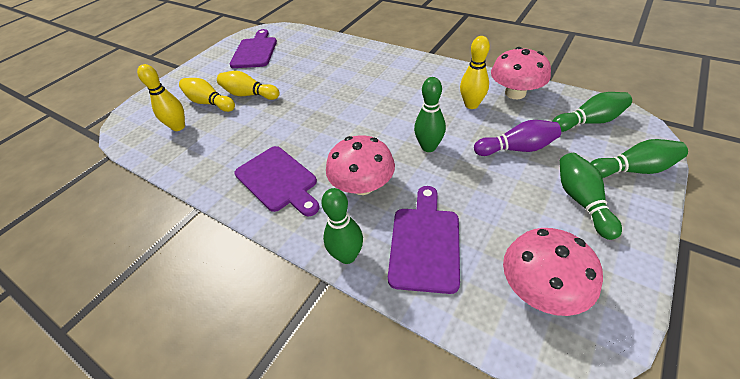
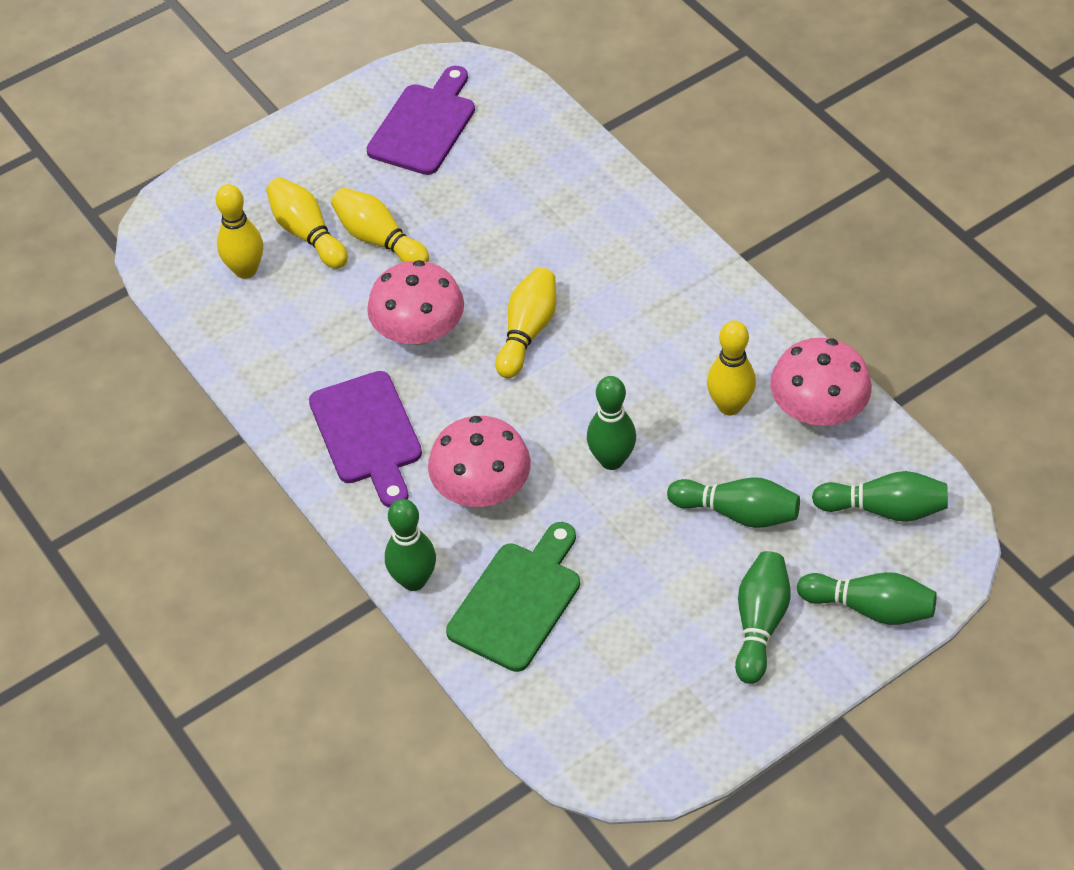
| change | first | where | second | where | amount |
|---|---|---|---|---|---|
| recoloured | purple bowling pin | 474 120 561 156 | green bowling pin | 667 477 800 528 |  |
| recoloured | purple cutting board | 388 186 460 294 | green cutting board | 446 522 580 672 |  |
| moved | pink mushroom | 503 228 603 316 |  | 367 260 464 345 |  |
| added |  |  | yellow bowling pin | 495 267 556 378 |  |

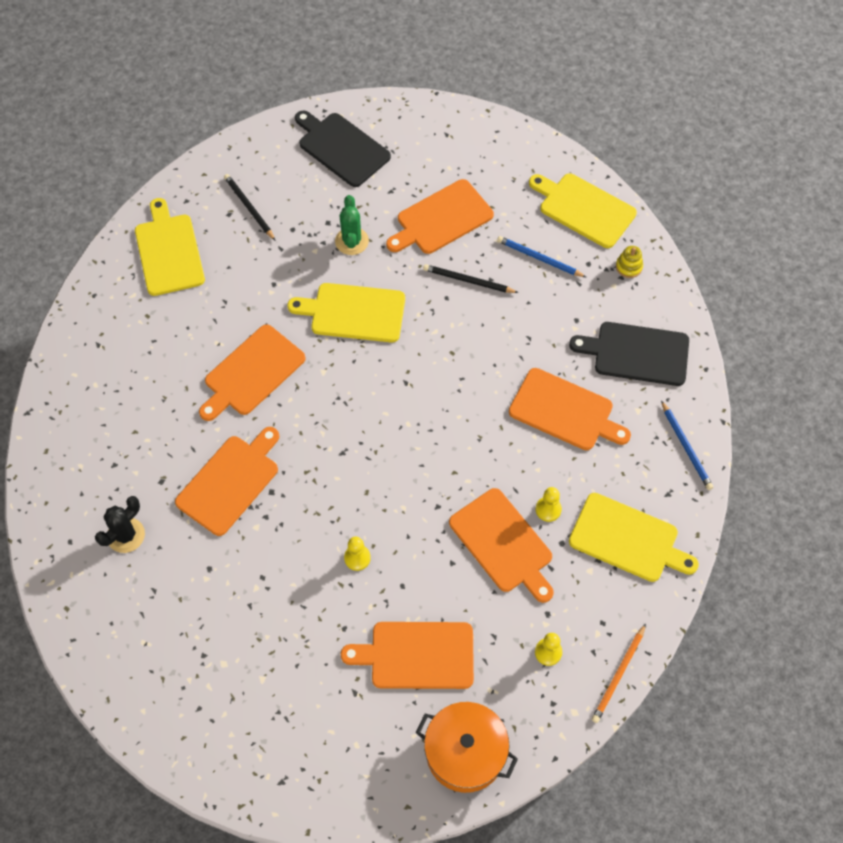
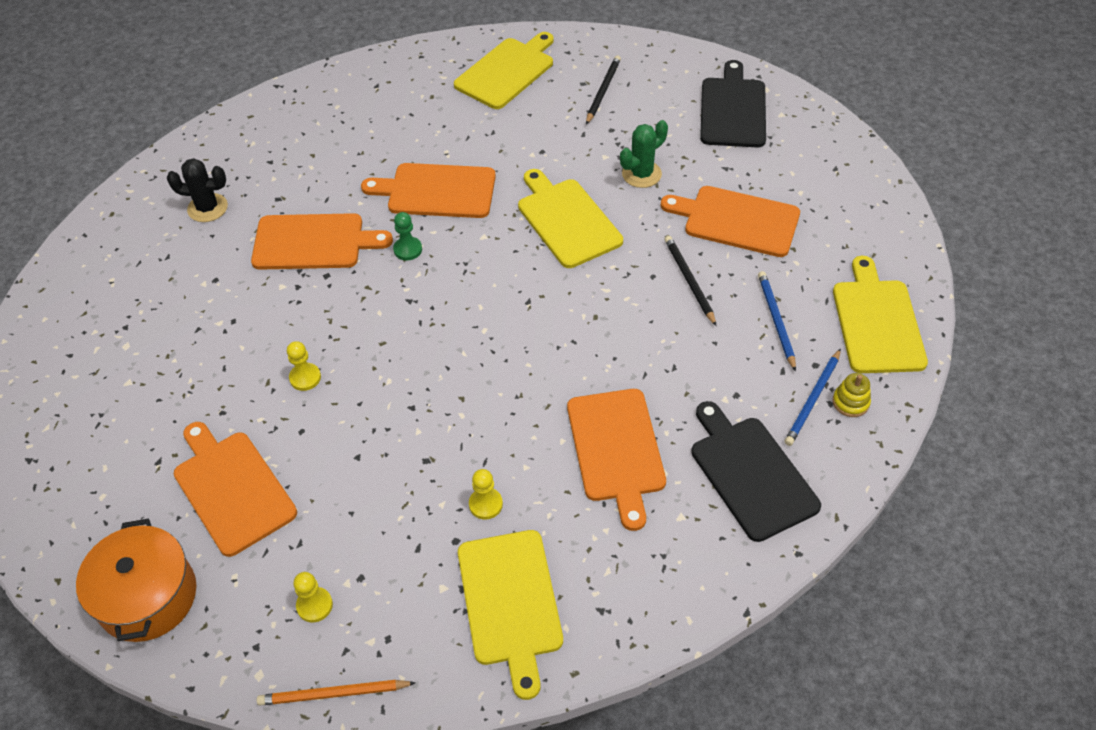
| change | first | where | second | where | amount |
|---|---|---|---|---|---|
| moved | blue pencil | 661 400 713 490 |  | 785 348 841 446 |  |
| removed | orange cutting board | 449 488 554 603 |  |  |  |
| added |  |  | green pawn | 393 212 422 260 |  |

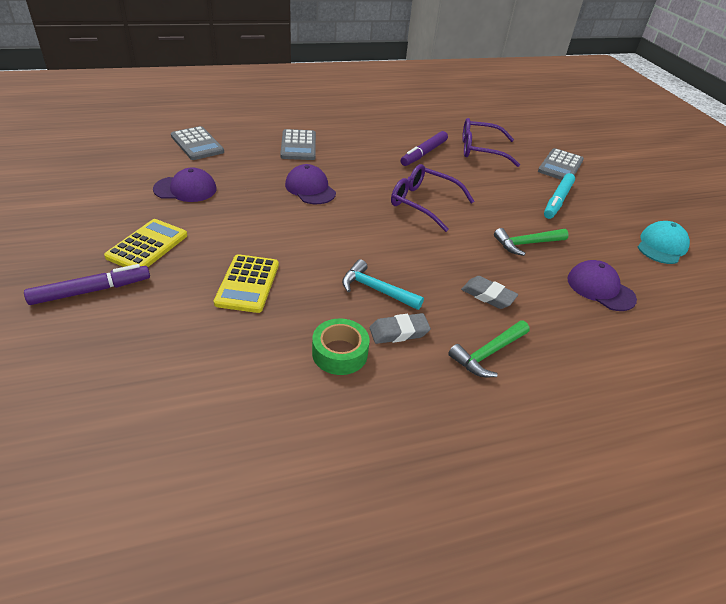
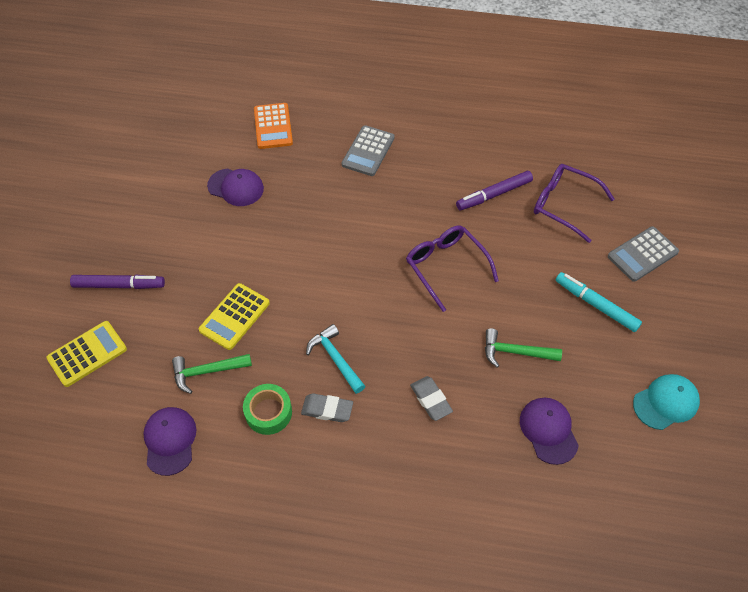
| change | first | where | second | where | amount |
|---|---|---|---|---|---|
| recoloured | grey calculator | 171 126 224 160 | orange calculator | 254 103 293 149 |  |
| moved | purple cap | 285 164 336 204 |  | 143 407 196 476 |  |
| turned | turquoise marker | 544 173 575 219 |  | 556 272 642 332 | 75 degrees clockwise |
| moved | yellow calculator | 104 219 187 267 |  | 46 321 127 387 |  |
| moved | green hammer | 448 320 530 377 |  | 172 354 252 394 |  |

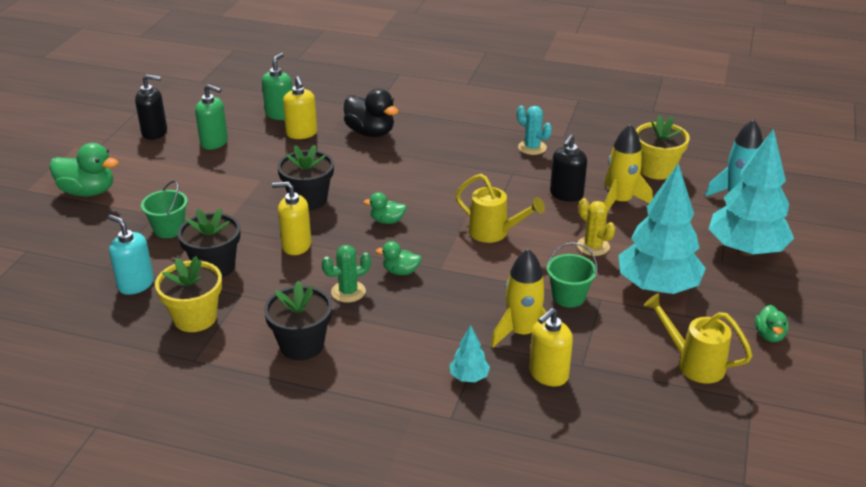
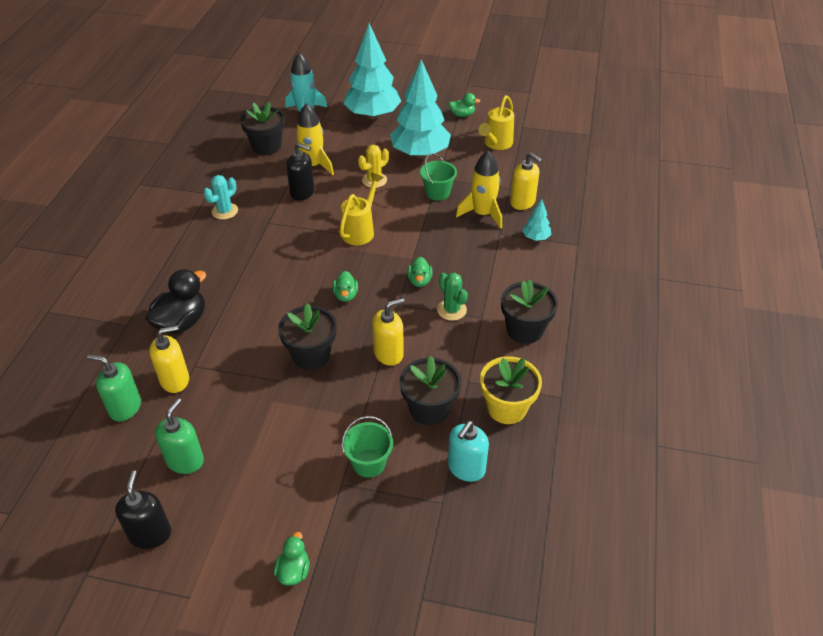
| change | first | where | second | where | amount |
|---|---|---|---|---|---|
| recoloured | yellow flower pot | 636 115 690 180 | black flower pot | 240 102 285 155 |  |
| resized | green duck | 49 143 118 197 |  | 274 532 309 585 | x0.55 |
| turned | yellow soap dispenser | 272 182 311 255 |  | 372 298 404 366 | 120 degrees counterclockwise |

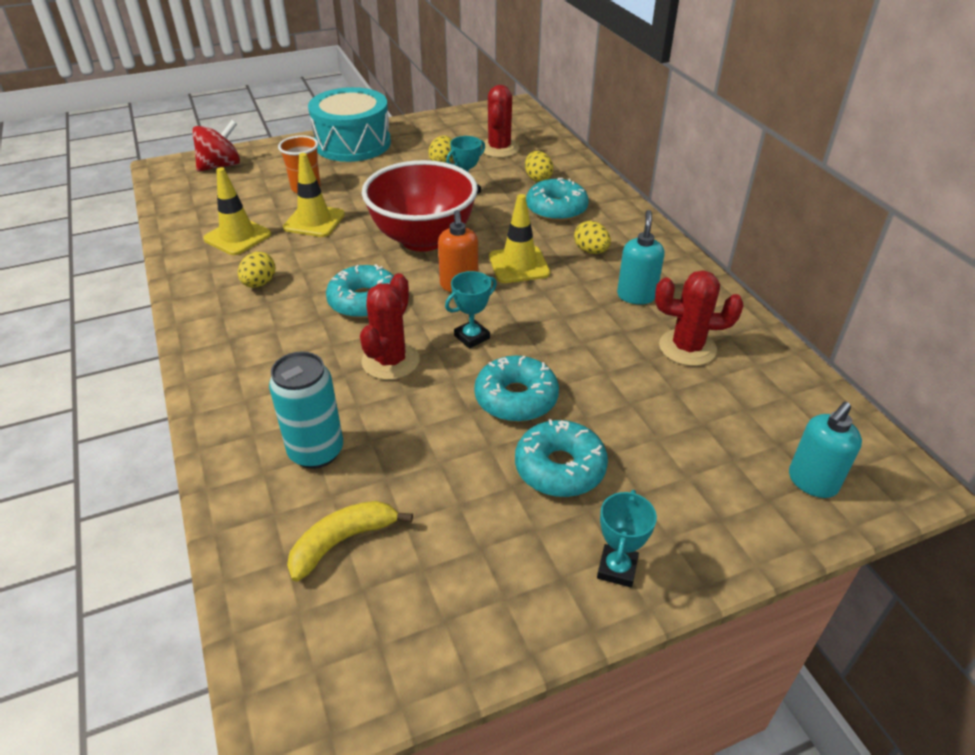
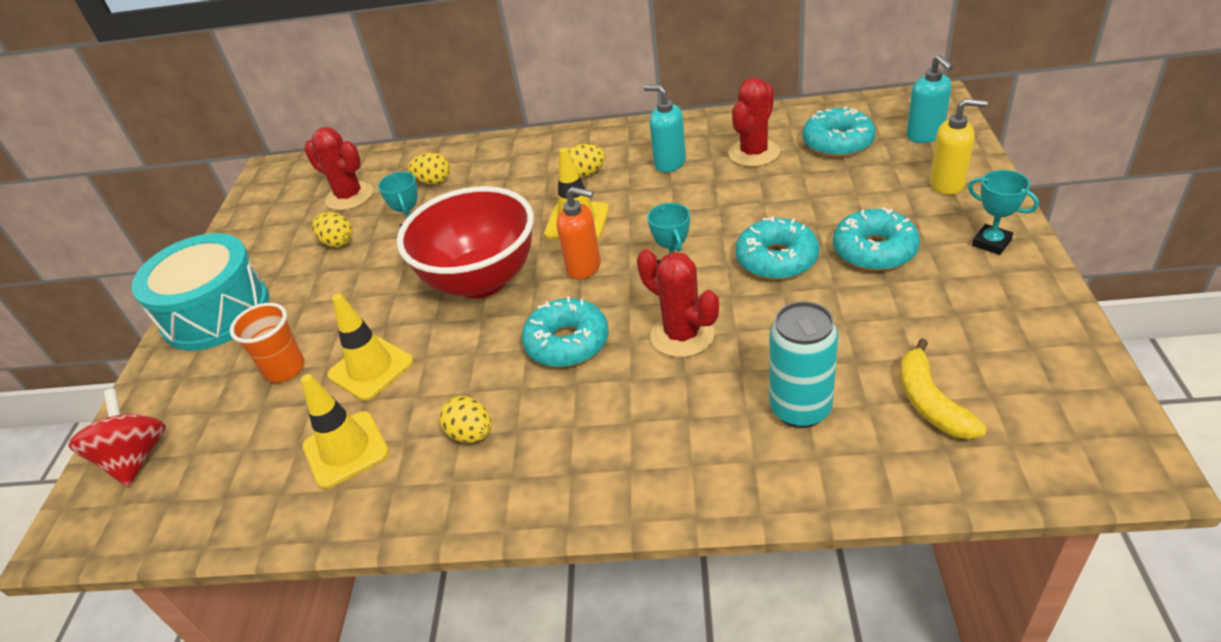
| change | first | where | second | where | amount |
|---|---|---|---|---|---|
| moved | turquoise donut | 526 178 589 221 |  | 802 106 876 157 |  |
| added |  |  | yellow soap dispenser | 930 99 988 195 |  |

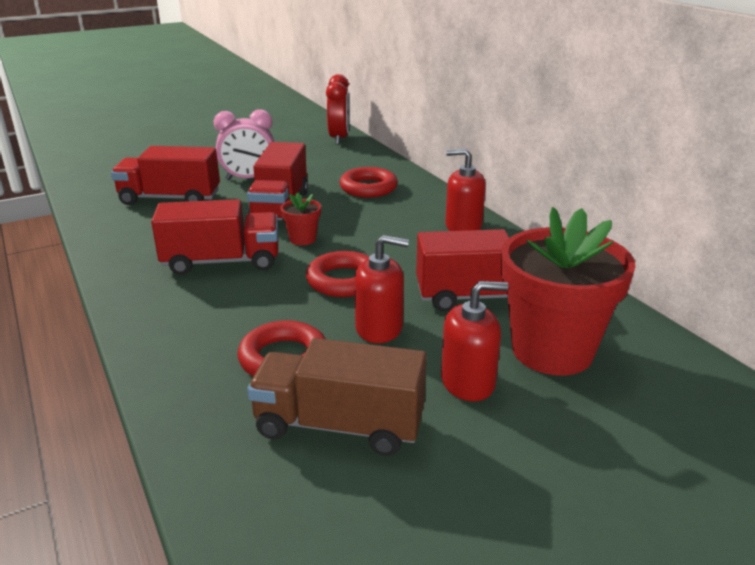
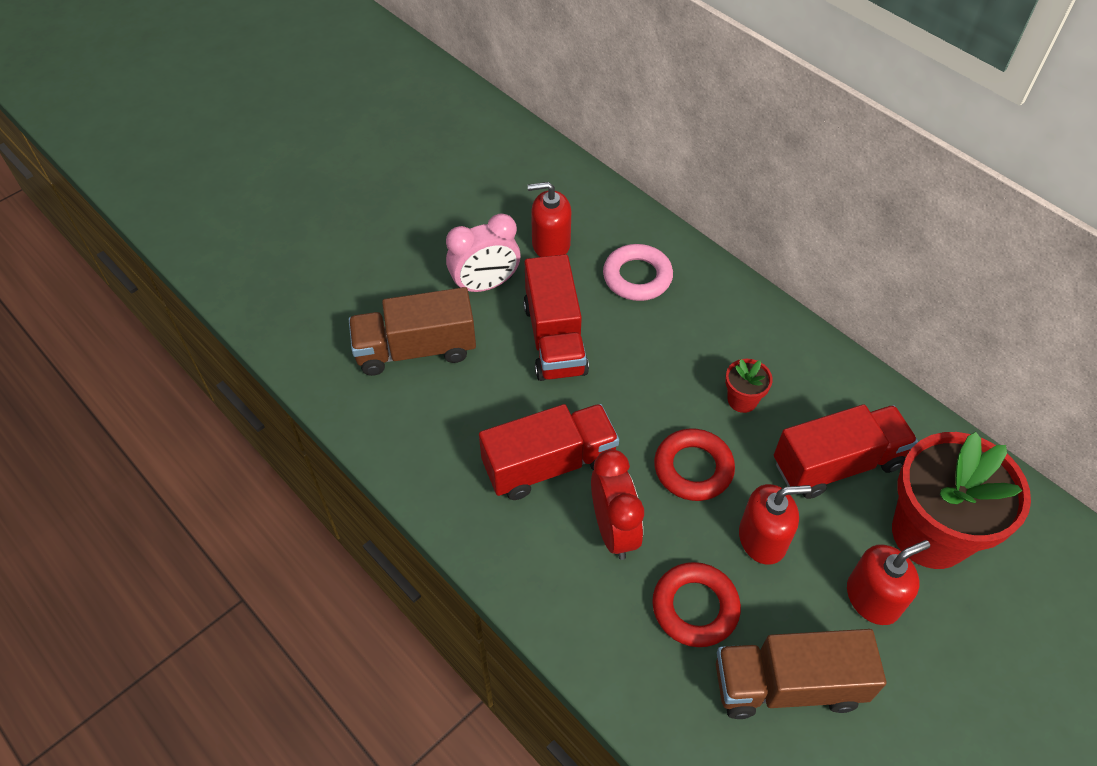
| change | first | where | second | where | amount |
|---|---|---|---|---|---|
| moved | red clock | 326 74 349 145 |  | 591 449 644 560 |  |
| recoloured | red truck | 111 146 220 205 | brown truck | 349 287 476 376 |  |
| moved | red soap dispenser | 445 149 486 231 |  | 528 182 571 257 |  |
| recoloured | red ring | 340 167 398 198 | pink ring | 603 244 673 301 |  |
| moved | red flower pot | 280 193 321 245 |  | 725 359 773 413 |  |

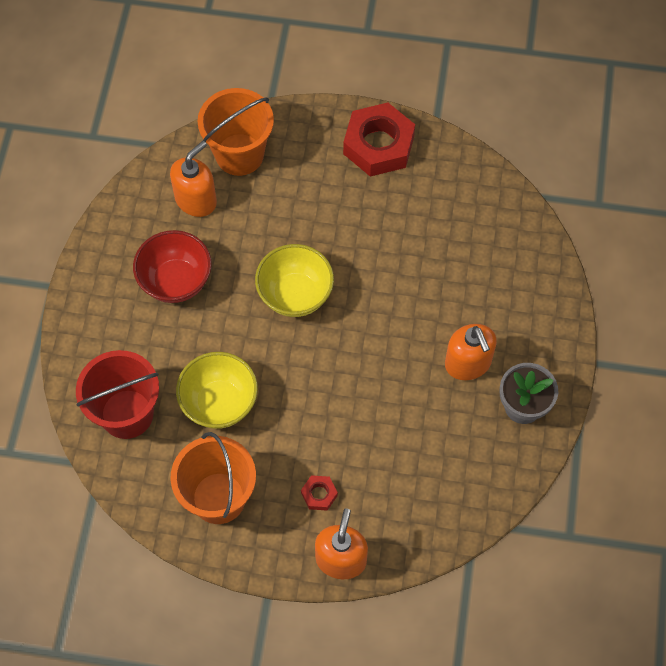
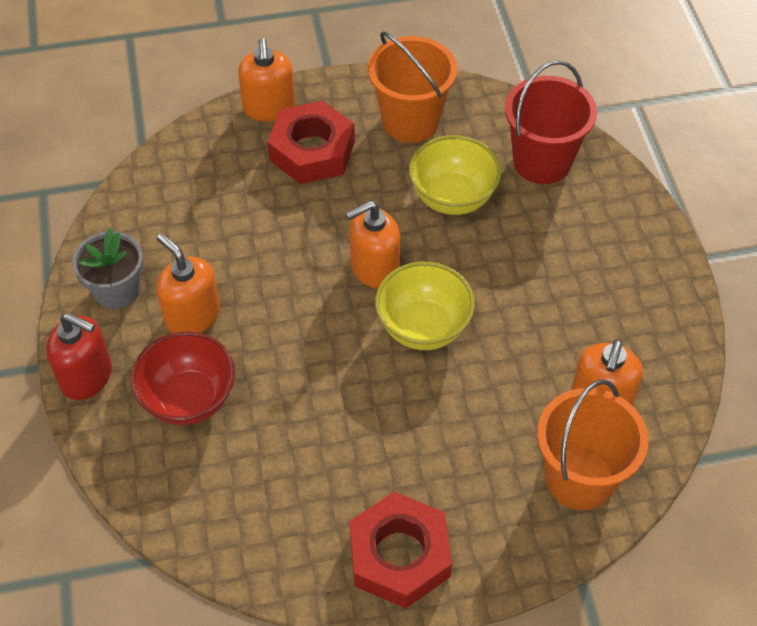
| change | first | where | second | where | amount |
|---|---|---|---|---|---|
| moved | red bowl | 133 230 212 303 |  | 131 331 235 425 |  |
| resized | red nut | 301 475 338 511 |  | 267 101 355 184 | x2.26 |
| added |  |  | orange soap dispenser | 345 201 400 289 |  |
| added |  |  | red soap dispenser | 46 313 112 400 |  |

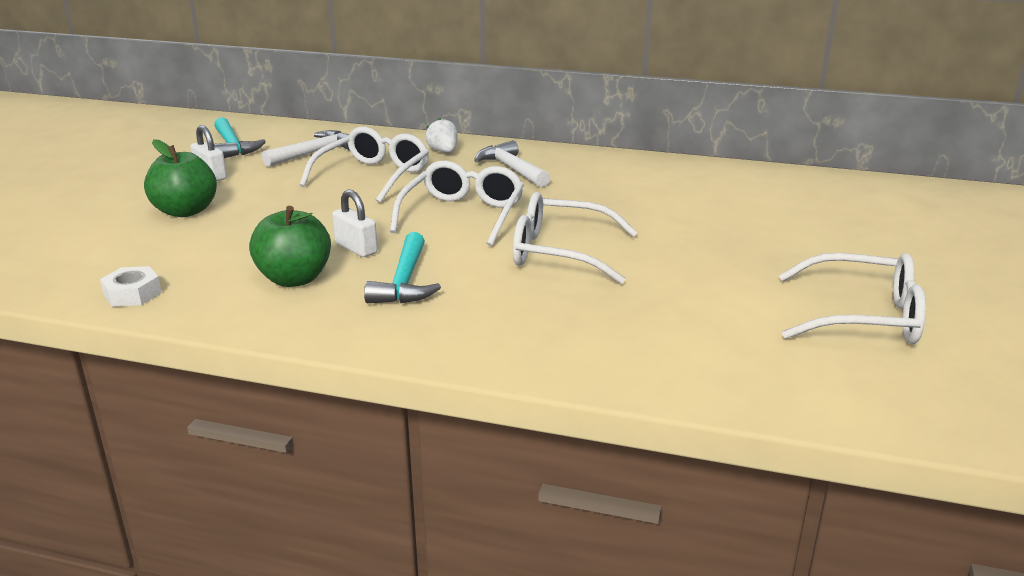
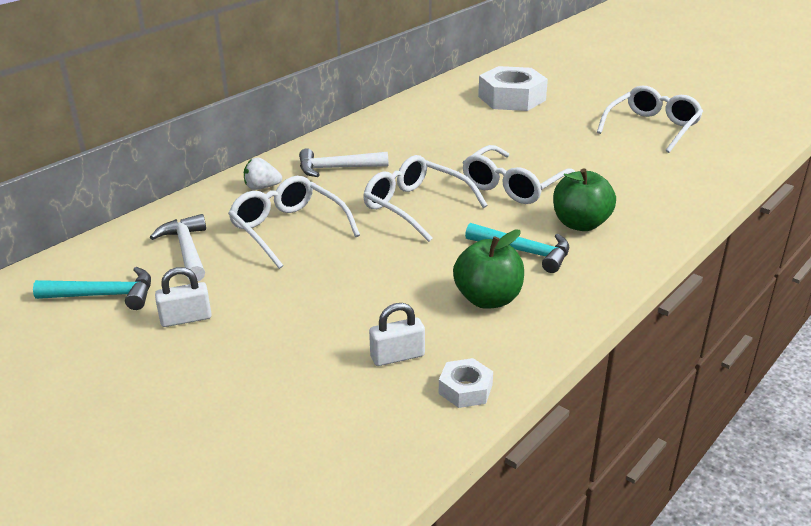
| change | first | where | second | where | amount |
|---|---|---|---|---|---|
| moved | green apple | 144 139 217 217 |  | 553 168 616 231 |  |
| moved | white padlock | 332 189 378 257 |  | 369 303 425 366 |  |
| added |  |  | white nut | 478 66 548 111 |  |

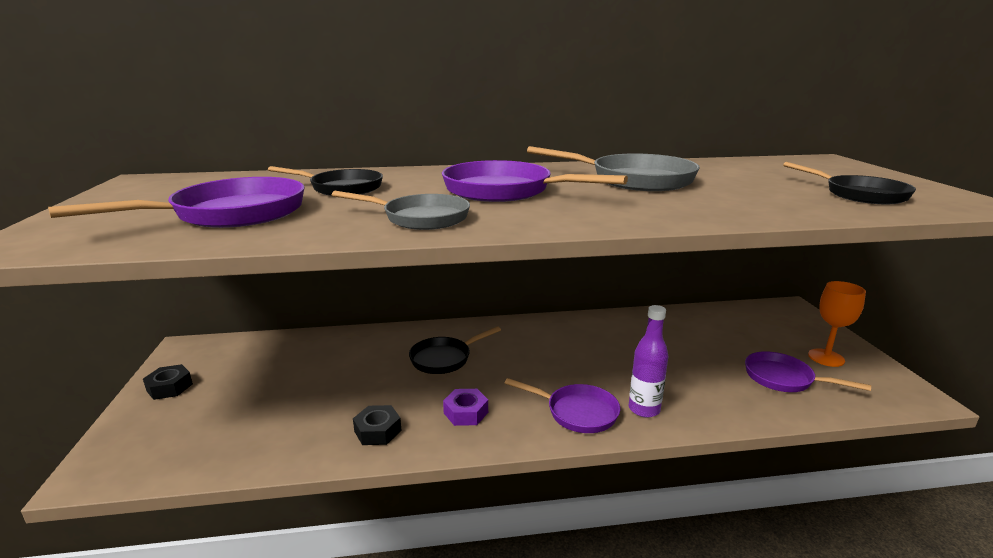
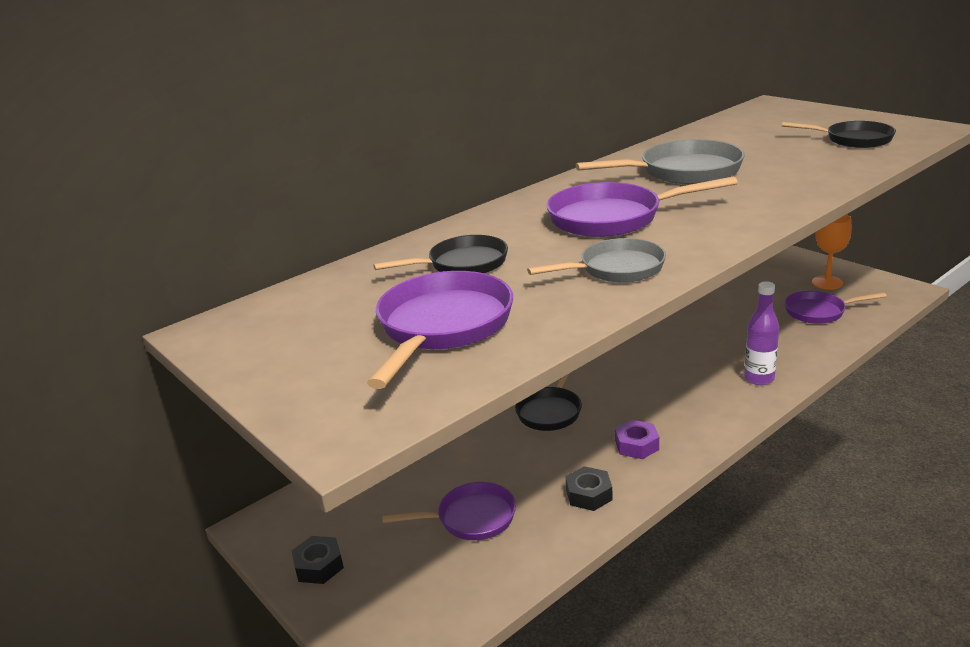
| change | first | where | second | where | amount |
|---|---|---|---|---|---|
| moved | purple pan | 505 378 620 433 |  | 382 482 516 540 |  |

